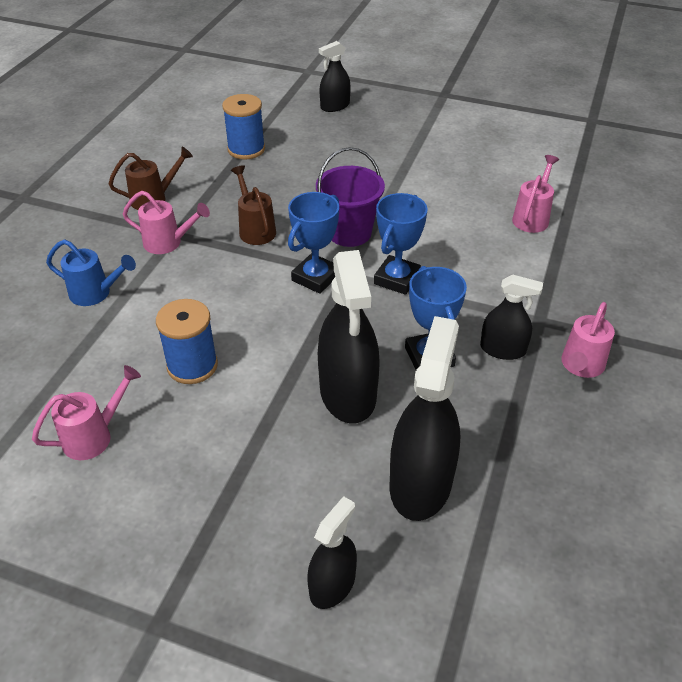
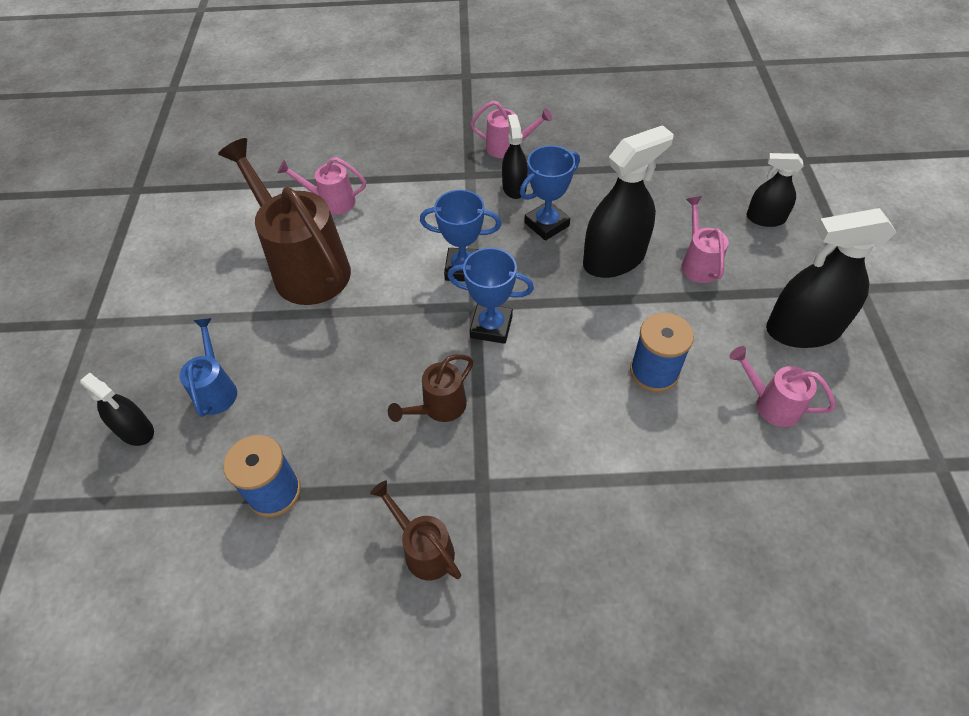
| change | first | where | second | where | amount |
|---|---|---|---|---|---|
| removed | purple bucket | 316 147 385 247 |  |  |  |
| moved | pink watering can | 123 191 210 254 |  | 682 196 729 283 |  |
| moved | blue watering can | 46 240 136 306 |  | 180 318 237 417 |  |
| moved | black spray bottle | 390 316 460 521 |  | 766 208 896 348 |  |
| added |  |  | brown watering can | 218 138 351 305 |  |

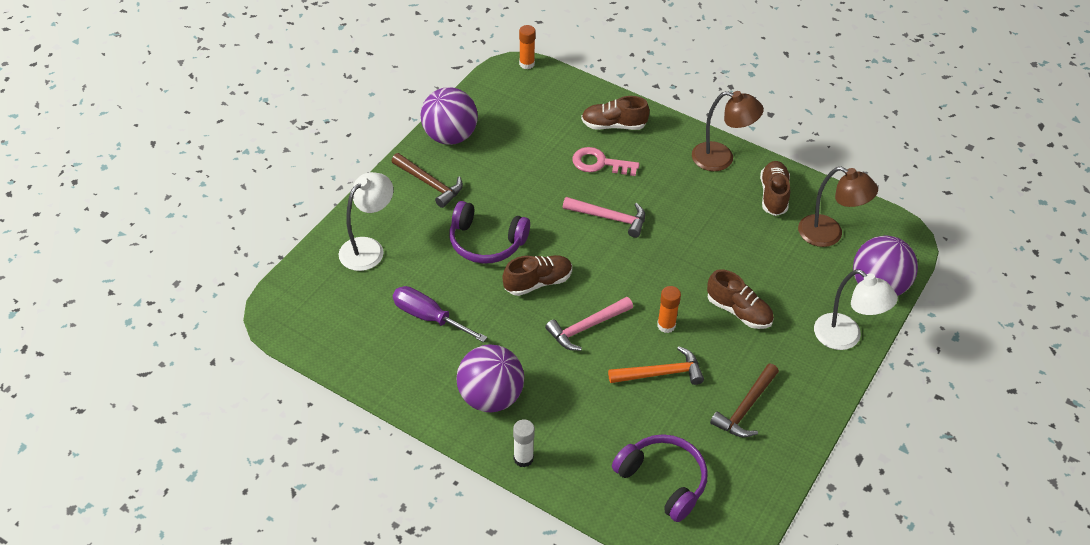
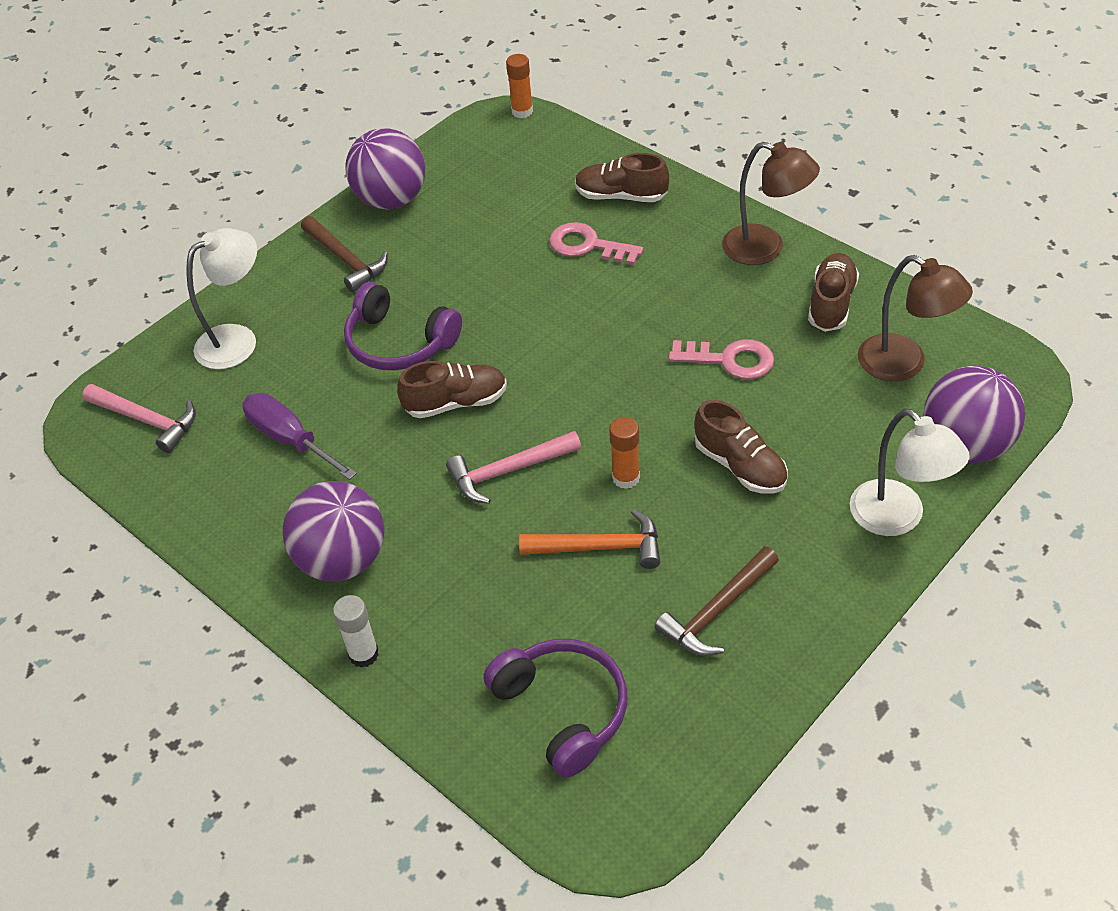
| change | first | where | second | where | amount |
|---|---|---|---|---|---|
| moved | pink hammer | 563 197 645 238 |  | 82 384 196 453 |  |
| added |  |  | pink key | 669 339 774 379 |  |

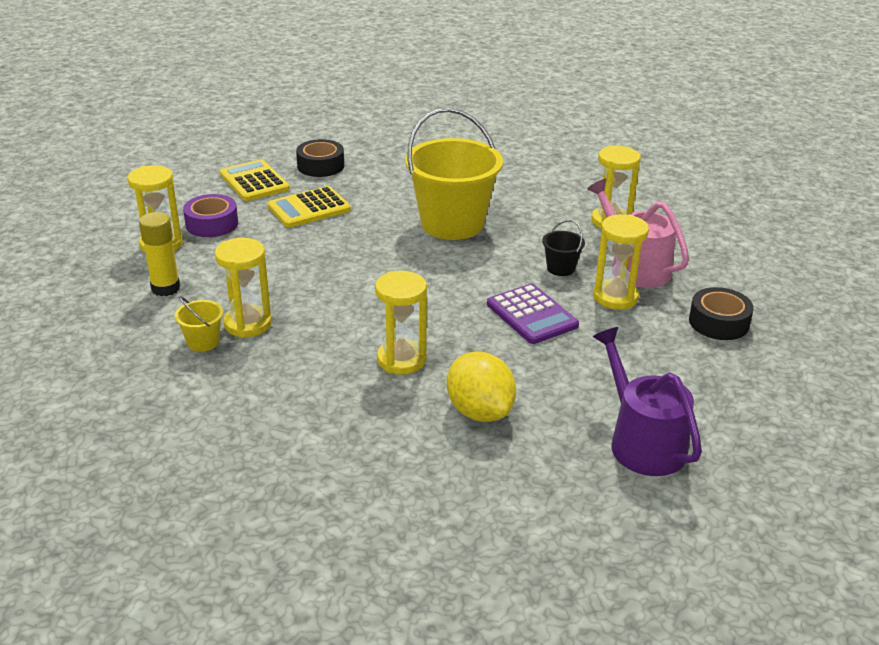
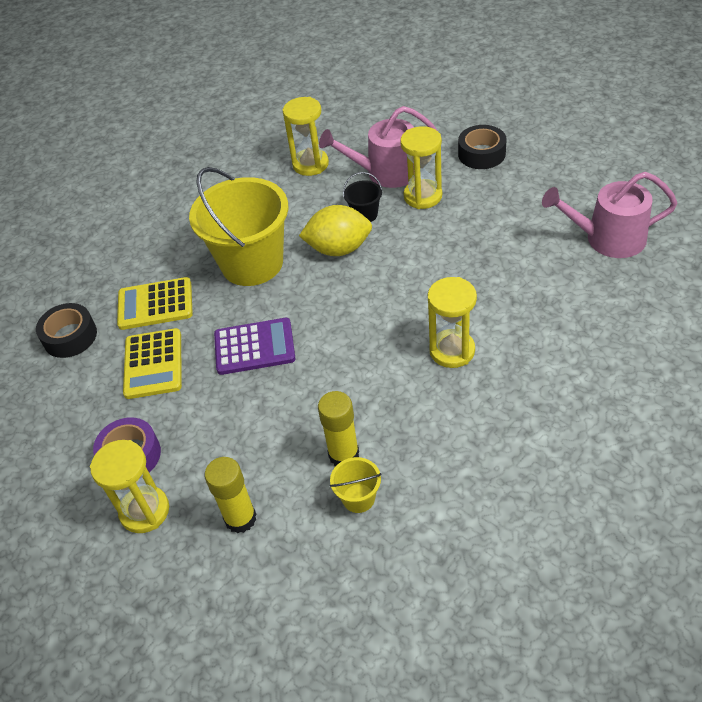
| change | first | where | second | where | amount |
|---|---|---|---|---|---|
| moved | yellow calculator | 220 159 289 201 |  | 117 277 193 330 |  |
| replaced | yellow hourglass | 215 238 272 338 | yellow glue stick | 318 391 359 466 |  |
| moved | purple calculator | 487 284 579 344 |  | 214 318 295 375 |  |
| recoloured | purple watering can | 593 327 702 476 | pink watering can | 542 172 678 258 |  |
| moved | yellow lemon | 447 351 516 422 |  | 299 205 372 256 |  |

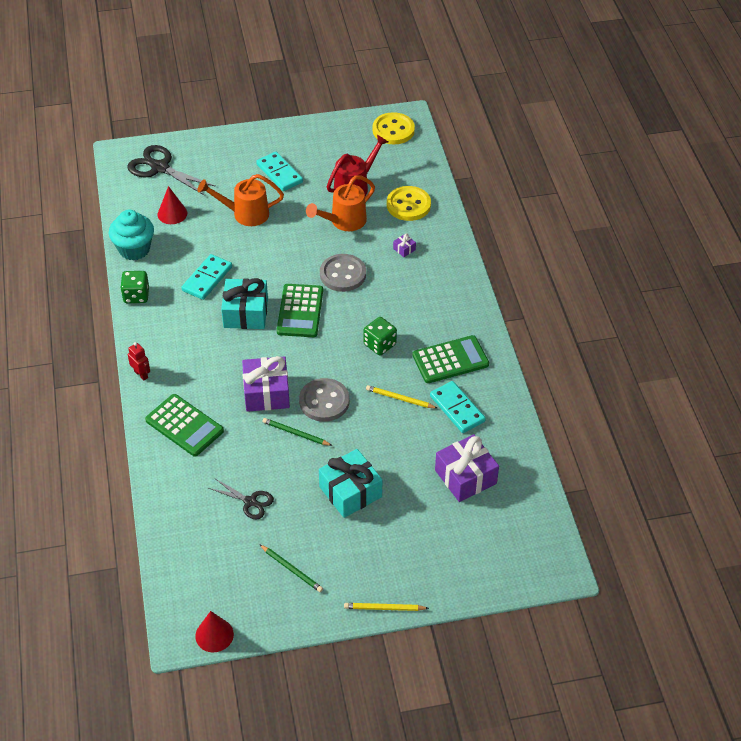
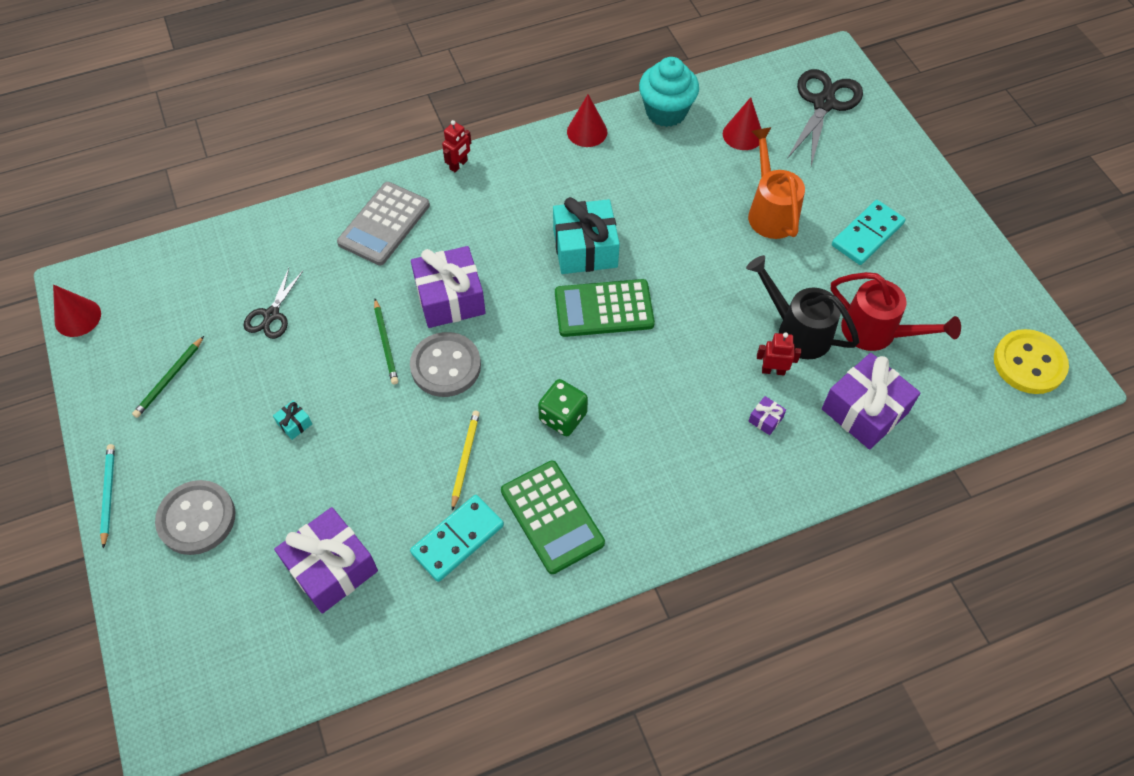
| change | first | where | second | where | amount |
|---|---|---|---|---|---|
| recoloured | orange watering can | 306 175 375 231 | black watering can | 746 255 859 359 |  |
| replaced | yellow button | 387 186 431 221 | purple gift | 822 353 921 450 |  |
| removed | turquoise domino | 182 254 232 300 |  |  |  |
| moved | grey button | 320 254 366 292 |  | 155 480 236 555 |  |
| replaced | green dice | 120 271 149 303 | red cone | 567 94 608 147 |  |
| recoloured | green calculator | 145 394 224 456 | grey calculator | 337 182 430 266 |  |
| turned | green pencil | 262 418 333 446 |  | 374 299 398 384 | 150 degrees clockwise |
| resized | turquoise gift | 319 449 383 518 |  | 273 400 312 440 | x0.41 |
| recoloured | yellow pencil | 344 603 429 611 | turquoise pencil | 100 444 115 549 |  |
| added |  |  | red robot | 757 332 801 375 |  |

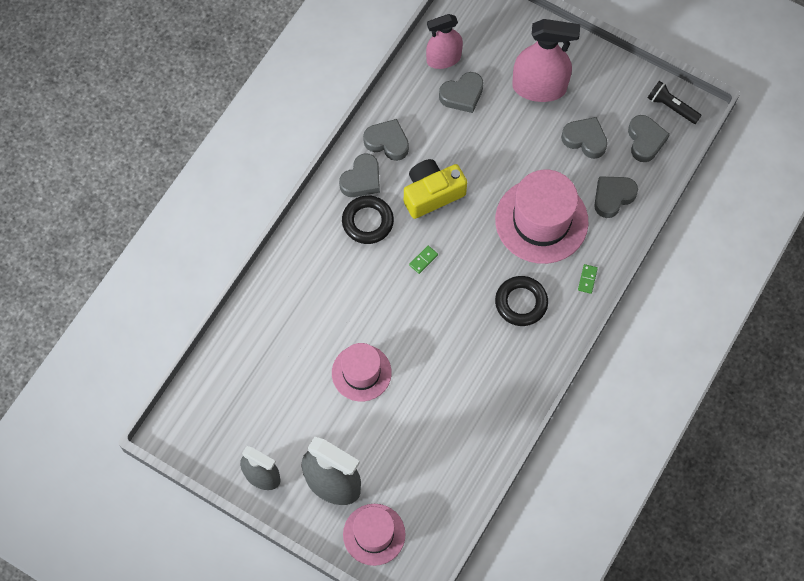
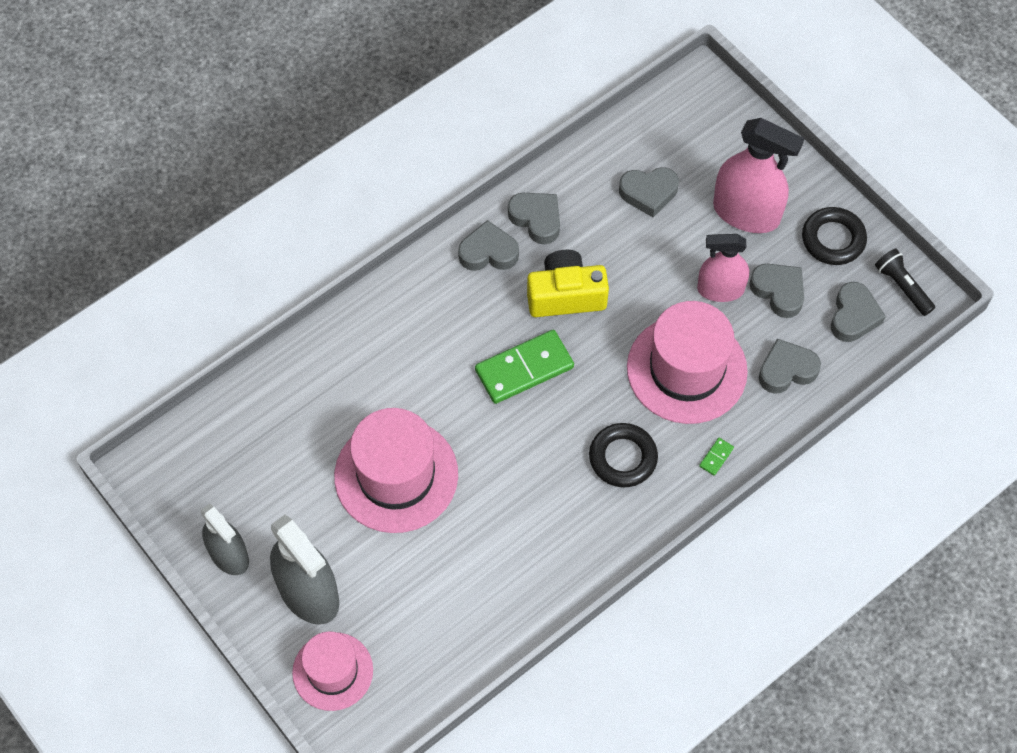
| change | first | where | second | where | amount |
|---|---|---|---|---|---|
| moved | pink spray bottle | 426 14 463 69 |  | 697 234 749 302 |  |
| turned | grey heart | 339 153 380 197 |  | 458 220 519 271 | 150 degrees counterclockwise |
| moved | black ring | 342 195 394 244 |  | 802 207 867 265 |  |
| resized | green domino | 409 246 438 274 |  | 475 330 574 404 | x2.49 |
| resized | pink hat | 332 343 392 401 |  | 334 408 458 533 | x1.62 |

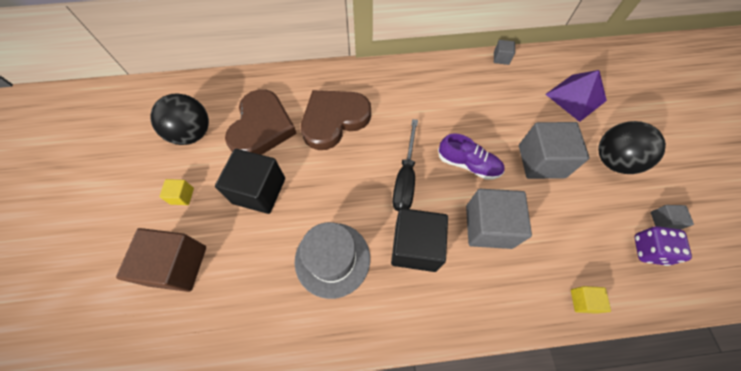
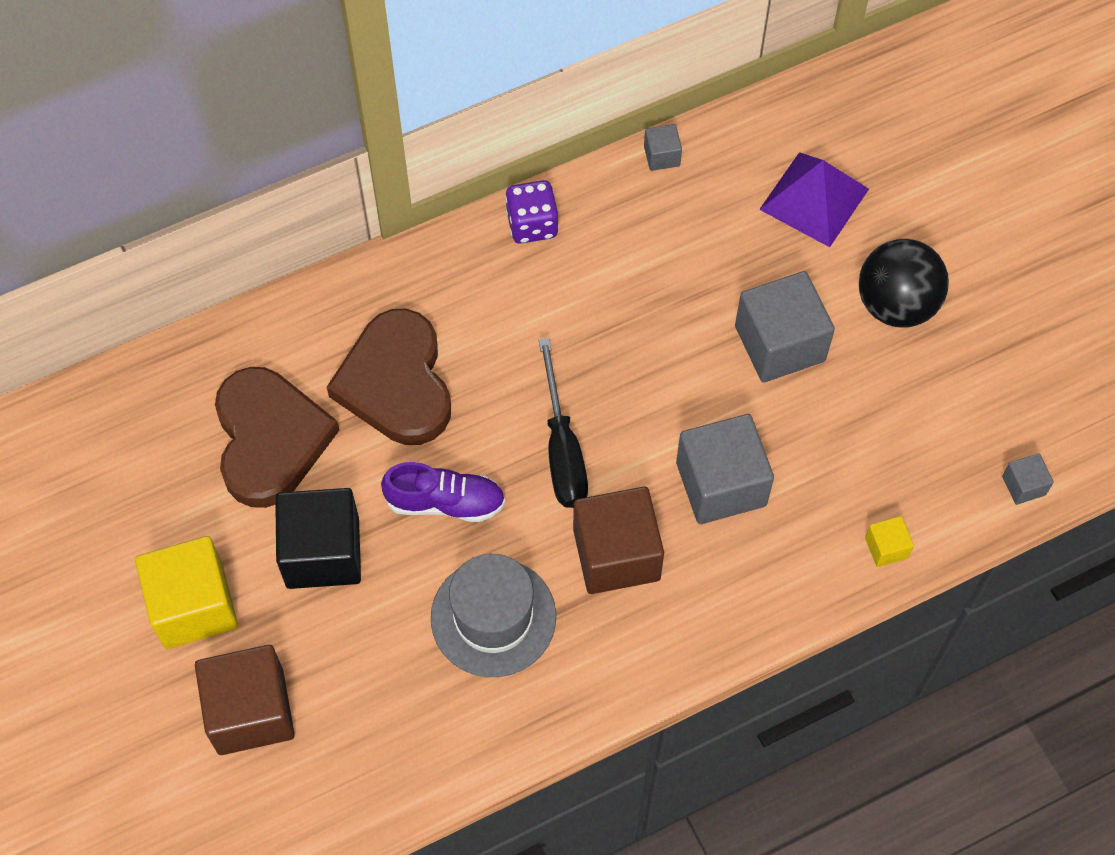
| change | first | where | second | where | amount |
|---|---|---|---|---|---|
| turned | brown heart | 301 90 371 150 |  | 327 309 451 445 | 45 degrees counterclockwise |
| removed | black ball | 150 93 209 145 |  |  |  |
| moved | purple shoe | 438 133 504 180 |  | 381 462 505 522 |  |
| resized | yellow cube | 159 179 194 205 |  | 135 536 238 649 | x2.16 |
| moved | grey cube | 651 205 694 229 |  | 1002 453 1054 505 |  |
| recoloured | black cube | 391 208 448 272 | brown cube | 573 487 664 594 |  |
| moved | purple dice | 634 226 692 266 |  | 505 180 559 244 |  |

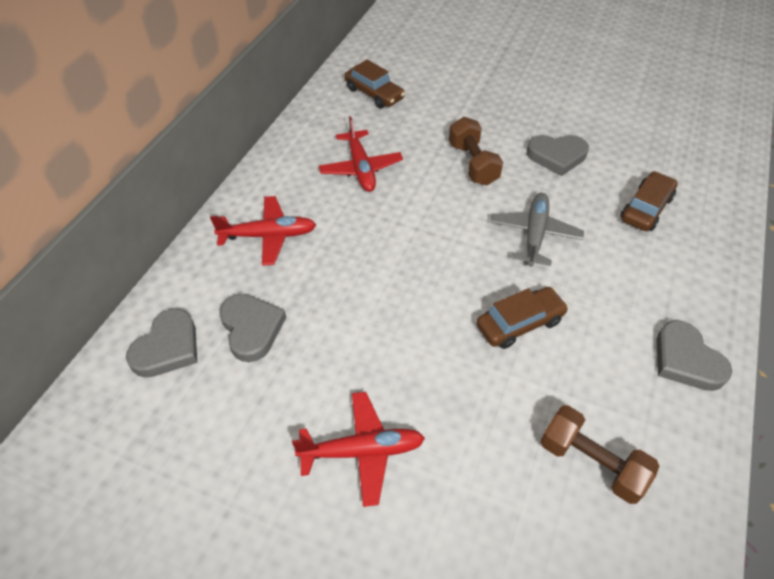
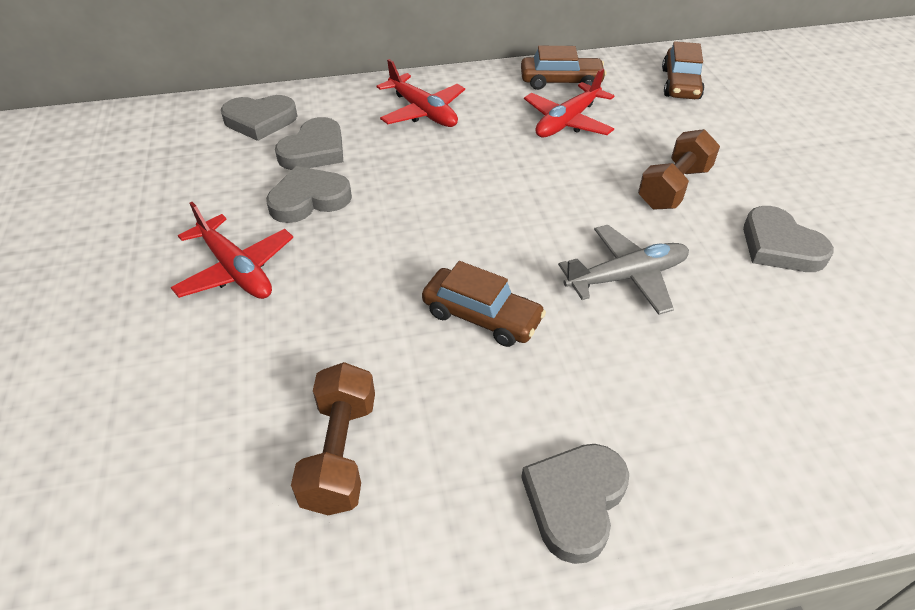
| change | first | where | second | where | amount |
|---|---|---|---|---|---|
| moved | brown car | 621 171 678 231 |  | 521 46 606 90 |  |
| added |  |  | grey heart | 266 166 352 223 |  |

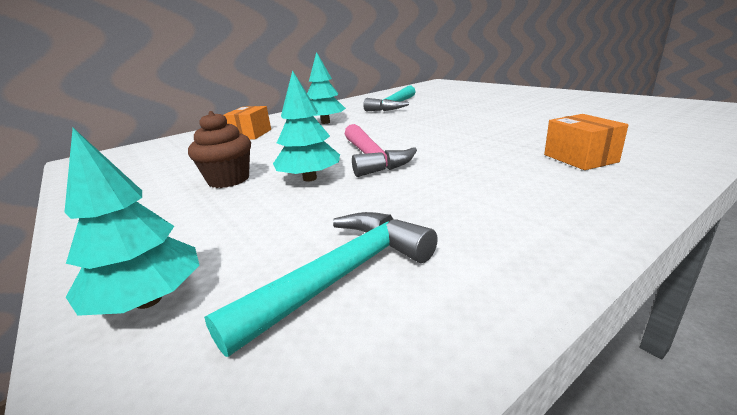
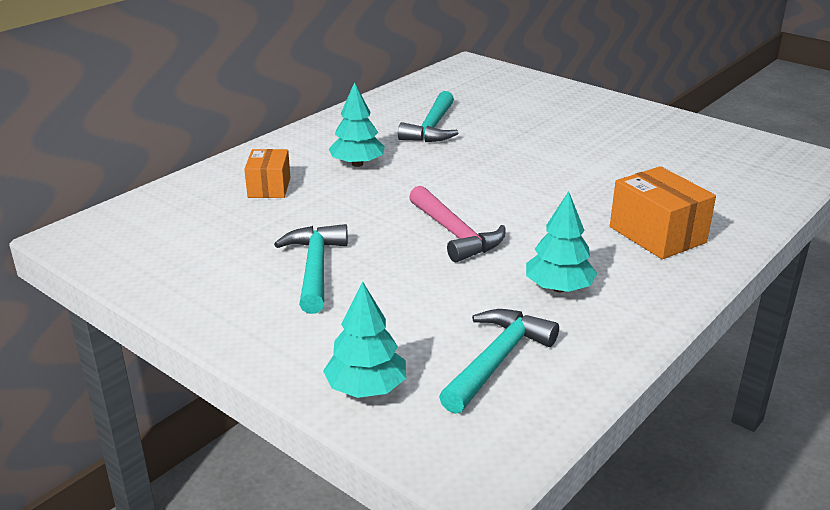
| change | first | where | second | where | amount |
|---|---|---|---|---|---|
| moved | turquoise tree | 273 70 340 181 |  | 526 191 597 293 |  |
| replaced | brown cupcake | 188 111 251 188 | turquoise hammer | 274 224 348 314 |  |
| resized | orange box | 544 114 628 170 |  | 610 166 716 259 | x1.52 |

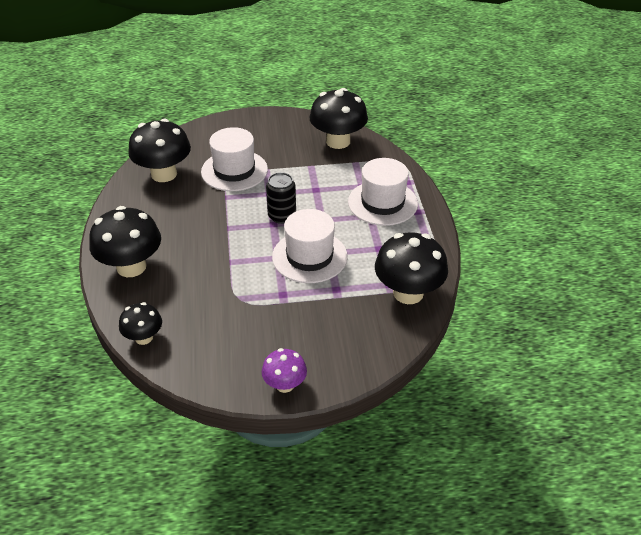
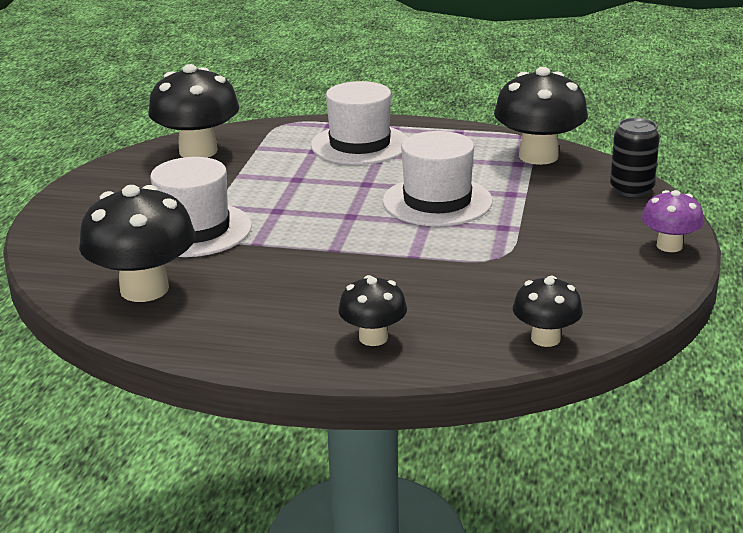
| change | first | where | second | where | amount |
|---|---|---|---|---|---|
| moved | black can | 266 172 296 224 |  | 610 118 660 197 |  |
| resized | black mushroom | 89 206 161 277 |  | 338 275 407 346 | x0.56 |

